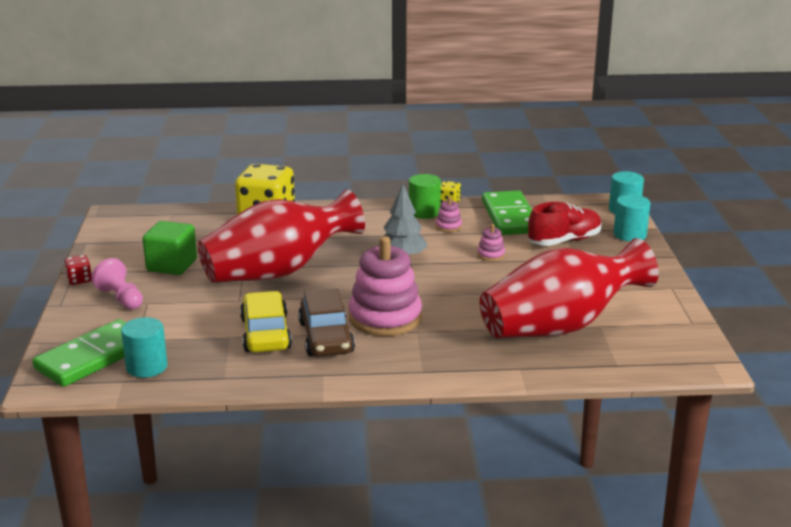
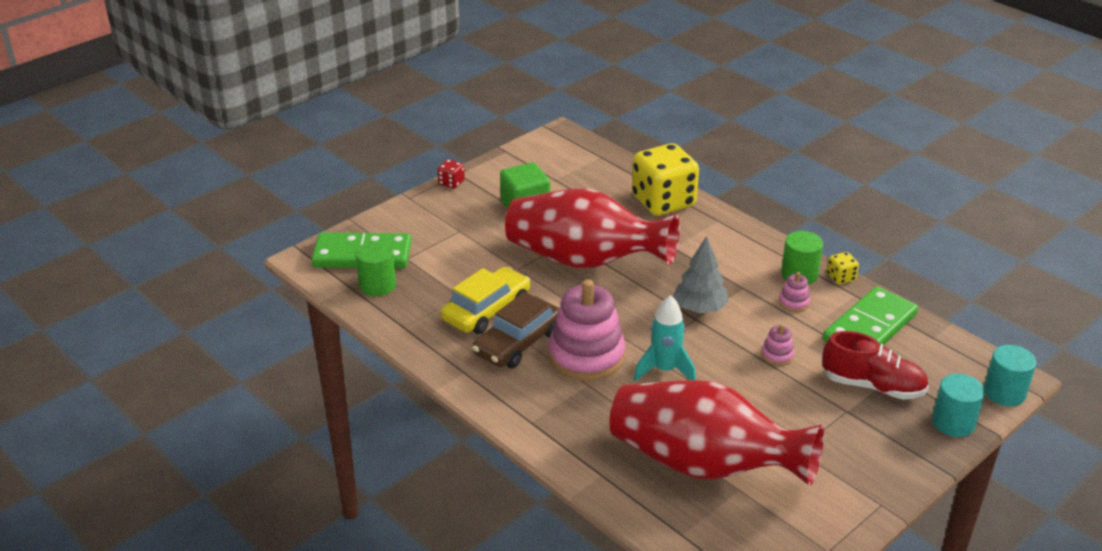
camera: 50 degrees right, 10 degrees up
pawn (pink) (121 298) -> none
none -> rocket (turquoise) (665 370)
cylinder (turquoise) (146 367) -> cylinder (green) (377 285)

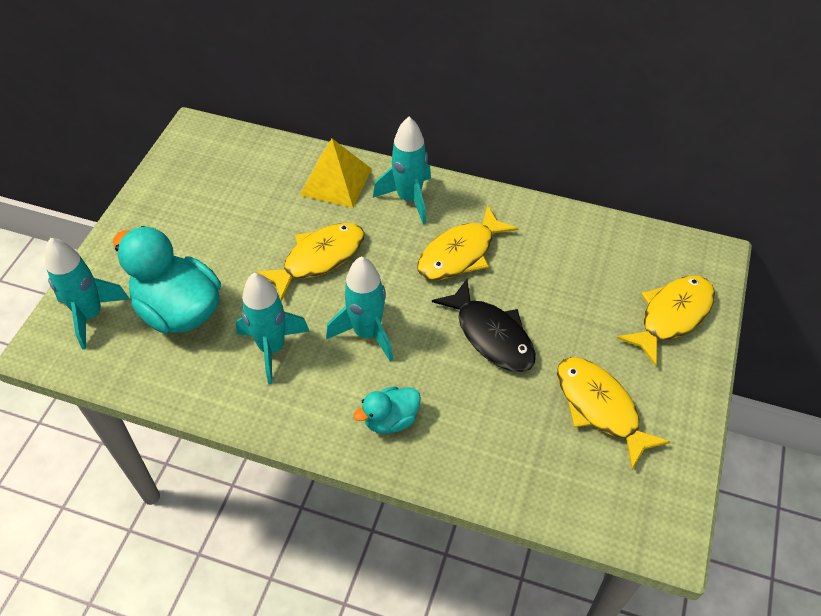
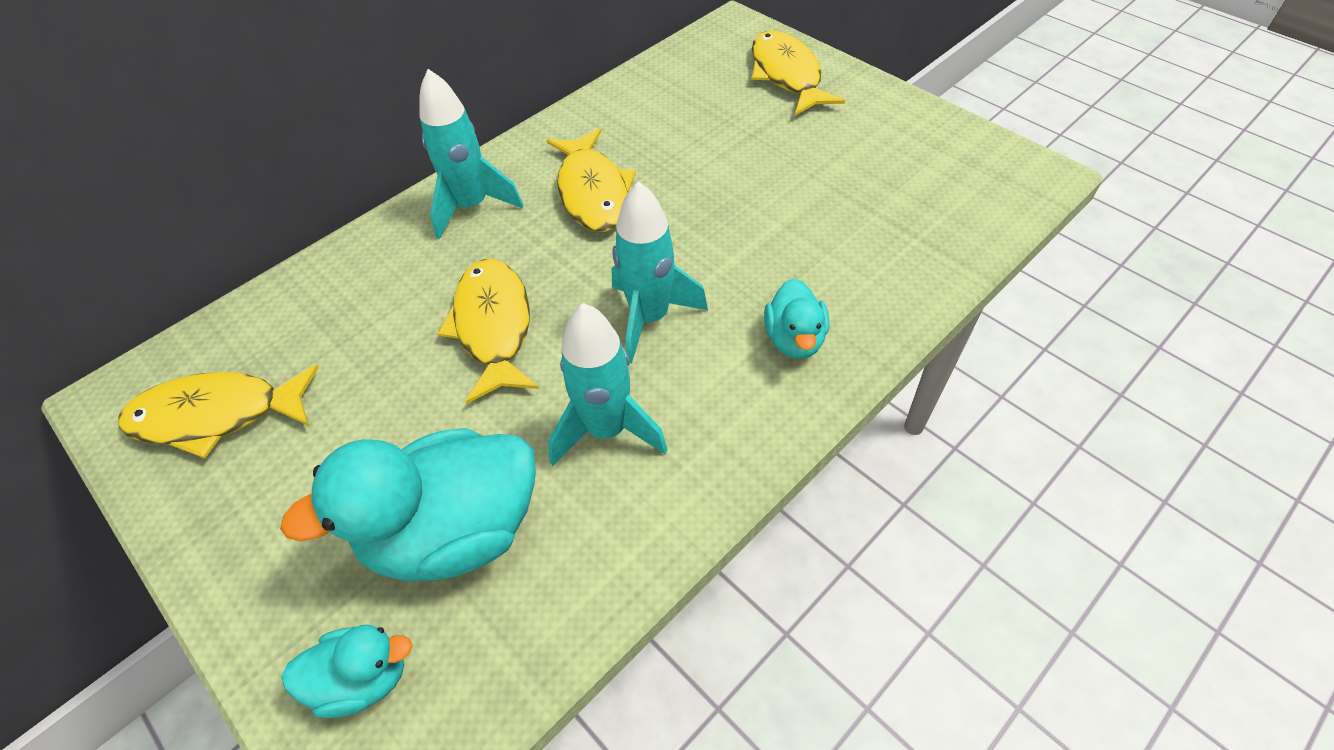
camera: 60 degrees left, 0 degrees up
pyramid (yellow) (336 181) -> none
fish (black) (491 335) -> none
fish (yellow) (600 407) -> fish (yellow) (216 415), relocated
rocket (turquoise) (91 315) -> duck (turquoise) (363 678)

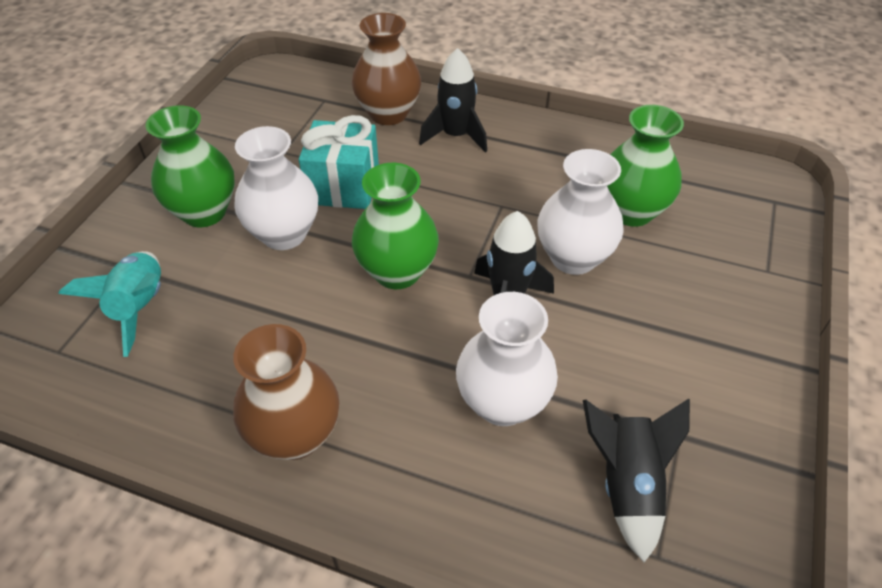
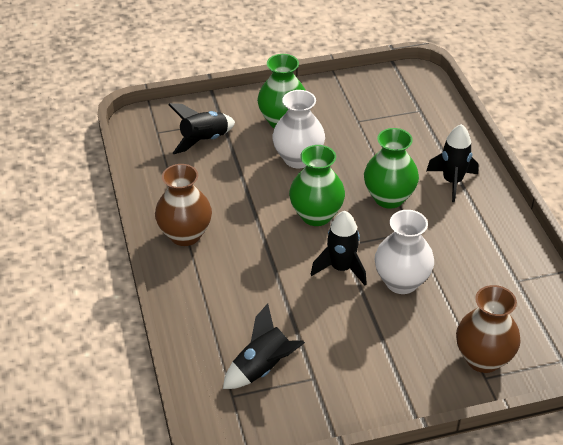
camera: 55 degrees right, 5 degrees down
gift (turquoise) (343 187) -> none
vase (white) (502 403) -> none
vase (brown) (388 114) -> vase (brown) (483 359), relocated
vase (green) (631 211) -> vase (green) (389 198), relocated
rocket (turquoise) (140 307) -> rocket (black) (204 140)

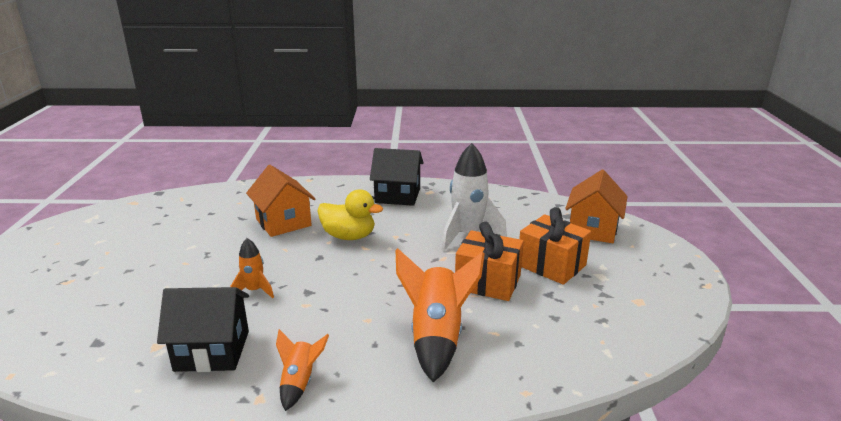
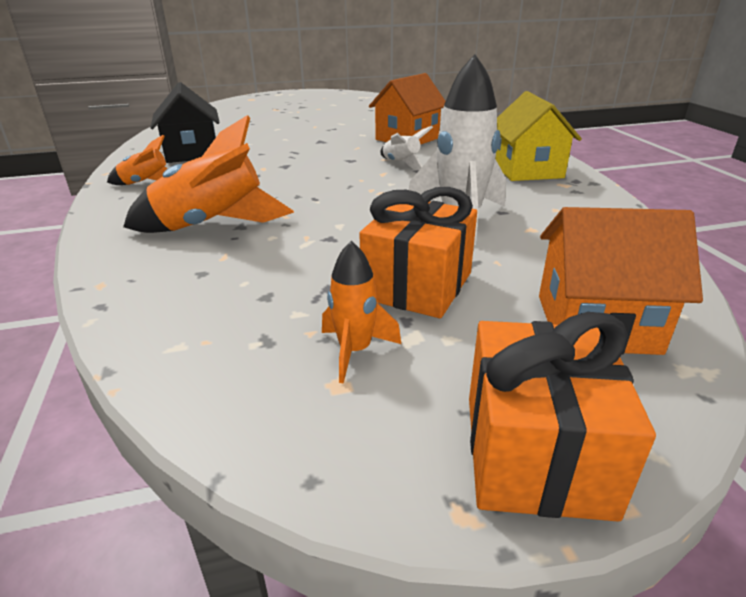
camera: 75 degrees right, 5 degrees up
rocket (orange) (254 291) -> rocket (orange) (355 351), relocated
gift (orange) (488 282) -> gift (orange) (535 453), relocated
duck (yellow) (349 236) -> rocket (white) (401 164)
house (black) (397 195) -> house (yellow) (527 170)

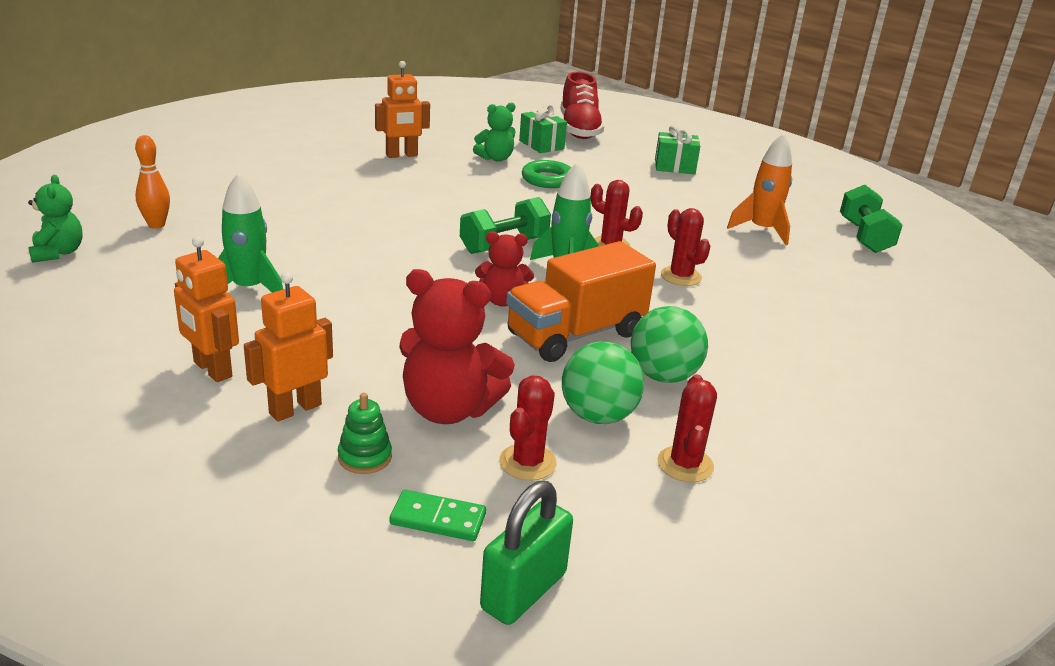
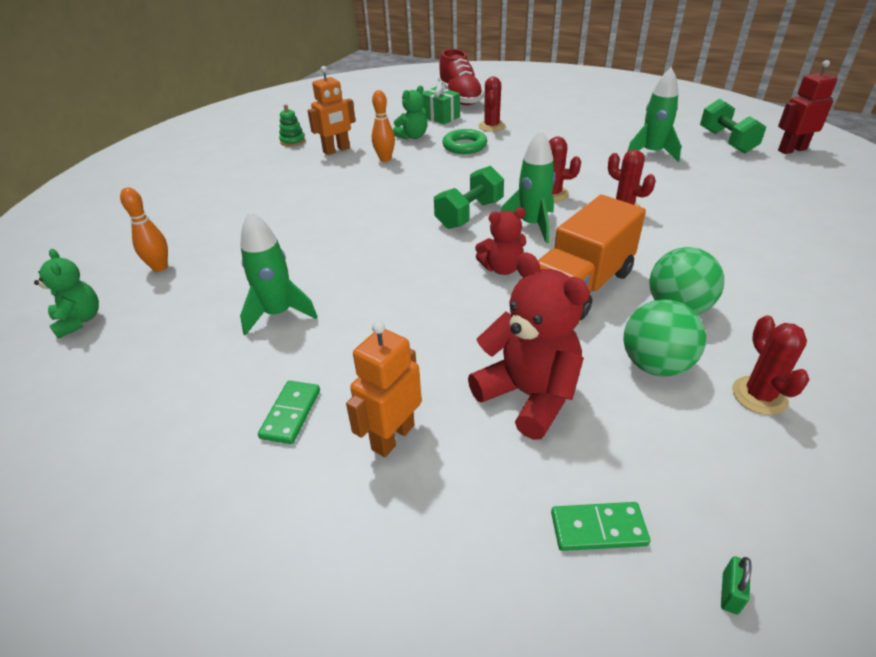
camera: 10 degrees left, 10 degrees up
gift (green) (674 167) -> none
none -> bowling pin (orange) (385 159)
none -> robot (red) (791 150)
stacking toy (green) (365 457) -> stacking toy (green) (293 141), relocated
cactus (red) (527 462) -> cactus (red) (491 126), relocated
robot (orange) (212 370) -> domino (green) (291 414)
rocket (orange) (761 230) -> rocket (green) (652 153)
teddy bear (red) (449 409) -> teddy bear (red) (529 395), 135 degrees counterclockwise
padlock (green) (524 591) -> padlock (green) (730 593), x0.42

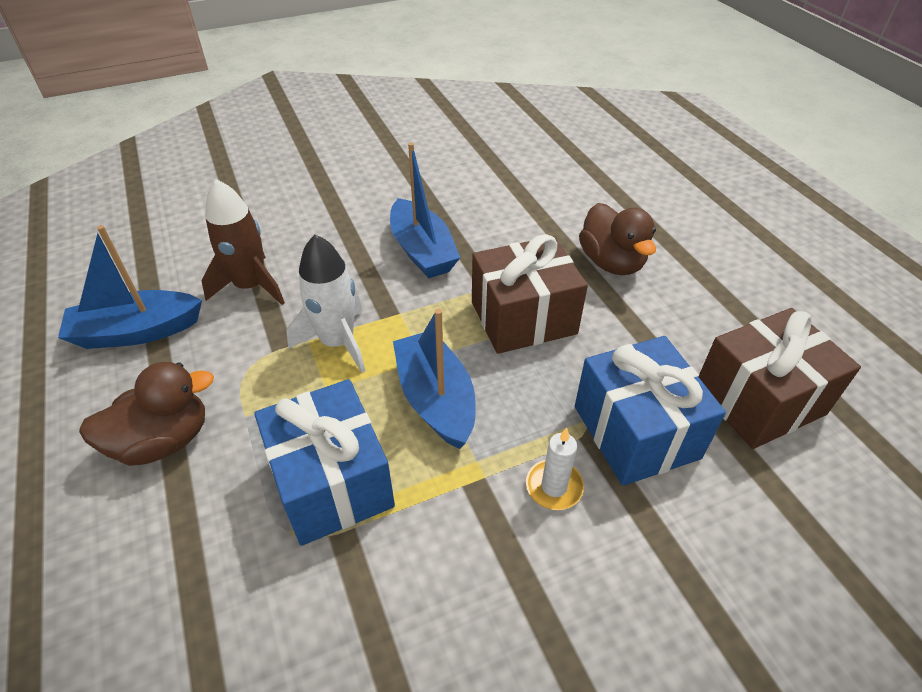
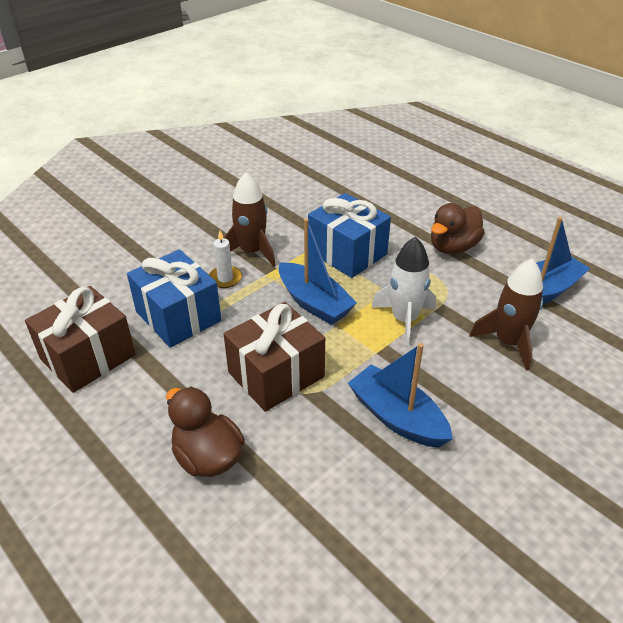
camera: 160 degrees right, 5 degrees down
none -> rocket (brown) (252 252)

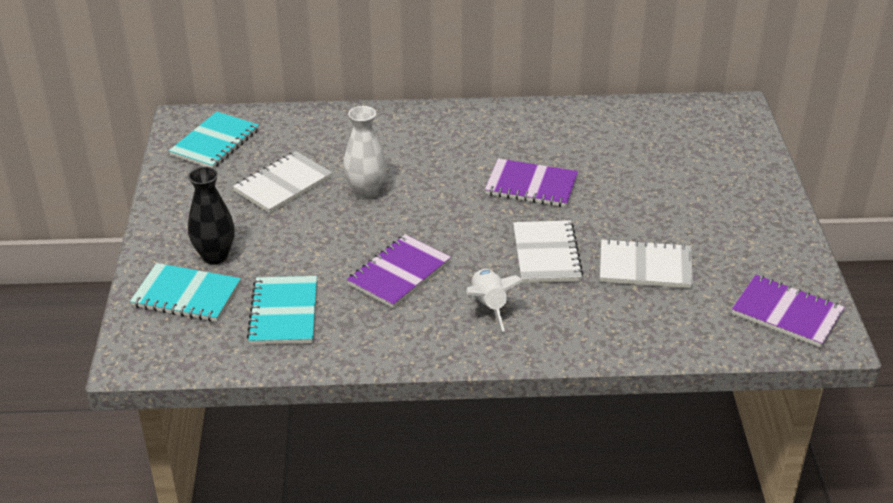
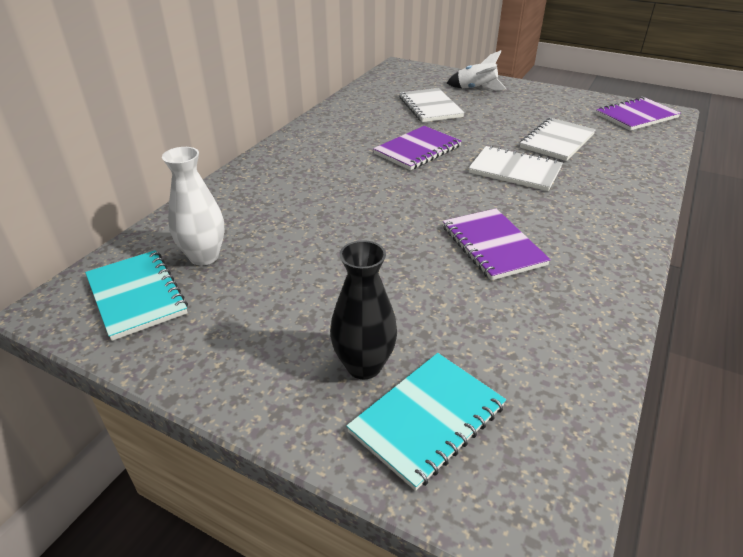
camera: 60 degrees left, 0 degrees up
notebook (turquoise) (284 313) -> none
notebook (white) (283 184) -> notebook (white) (430 107), relocated
vase (white) (366 192) -> vase (white) (204 256), relocated
rocket (white) (488 306) -> rocket (white) (476 89), relocated

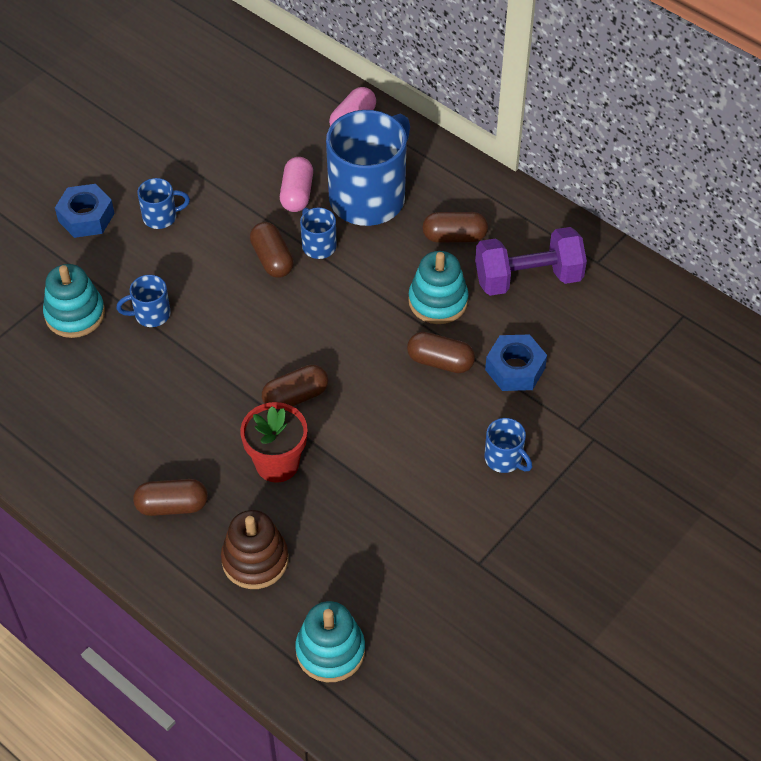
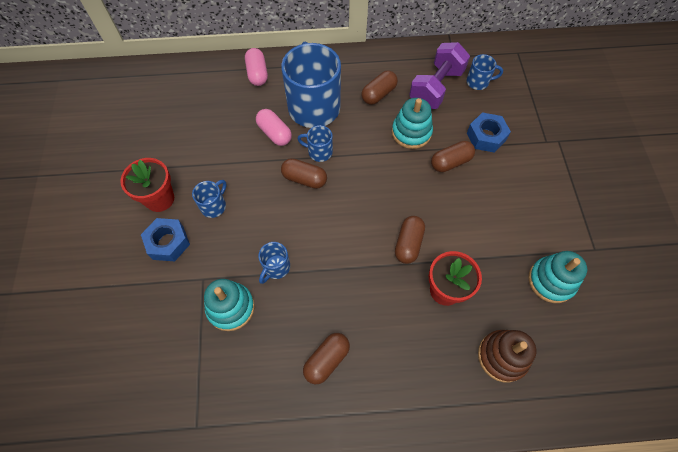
camera: 45 degrees left, 10 degrees up
none -> flower pot (red) (159 199)
capsule (brown) (172 506) -> capsule (brown) (326 360), relocated
stacking toy (turquoise) (330 651) -> stacking toy (turquoise) (551 281), relocated
mug (blue) (504 459) -> mug (blue) (478 82), relocated

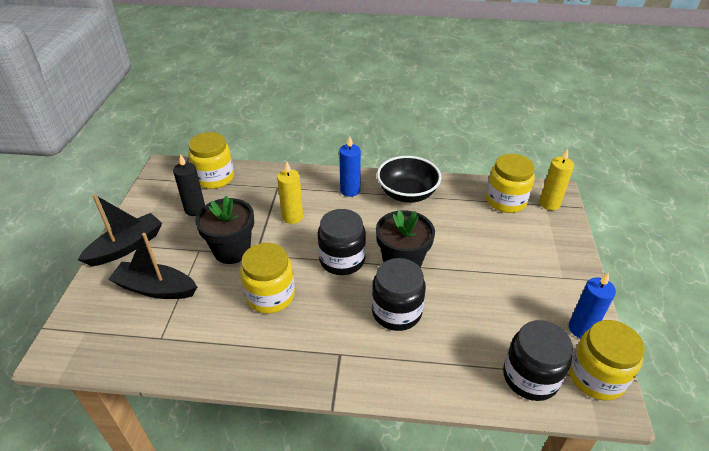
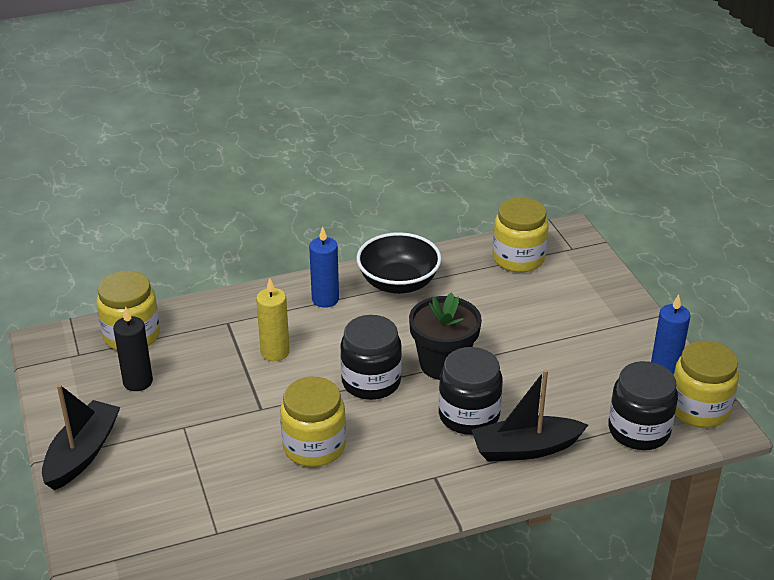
camera: 25 degrees left, 5 degrees down
flower pot (black) (232 250) -> none
candle (yellow) (549 204) -> none
boat (black) (155 288) -> boat (black) (525 449), relocated

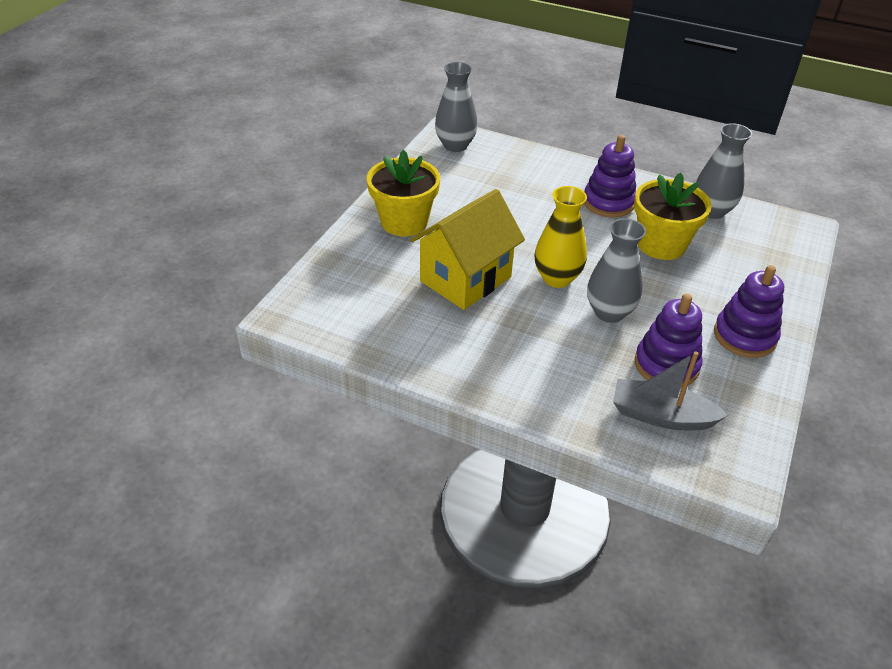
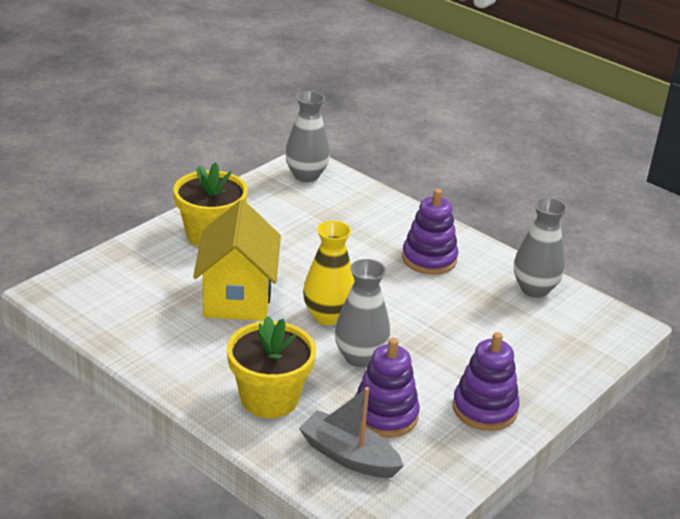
camera: 15 degrees right, 10 degrees down
flower pot (yellow) (661 244) -> flower pot (yellow) (269 398), relocated
house (yellow) (465 279) -> house (yellow) (237 297), 60 degrees counterclockwise

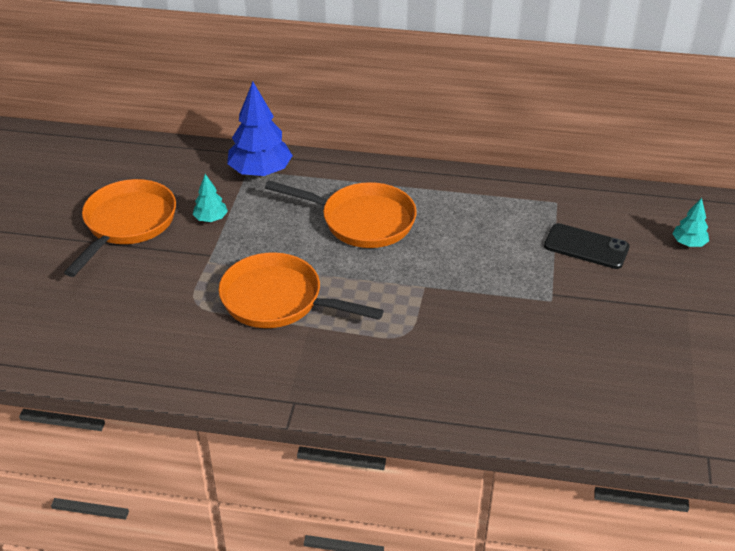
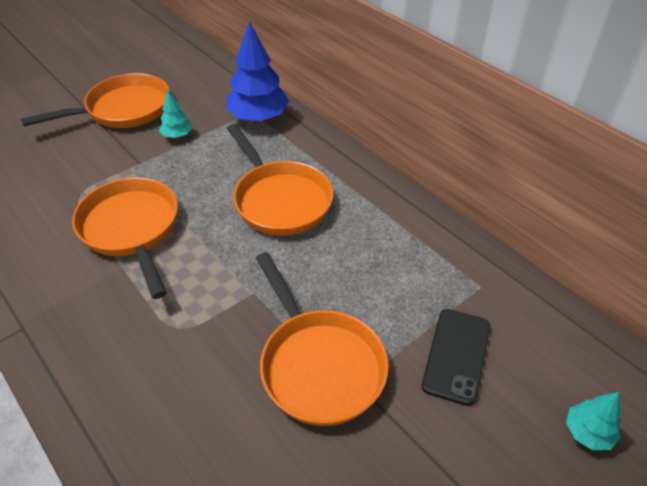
camera: 40 degrees right, 5 degrees up
none -> pan (orange) (318 364)
phone (black) (586 247) -> phone (black) (456 355), 45 degrees clockwise

